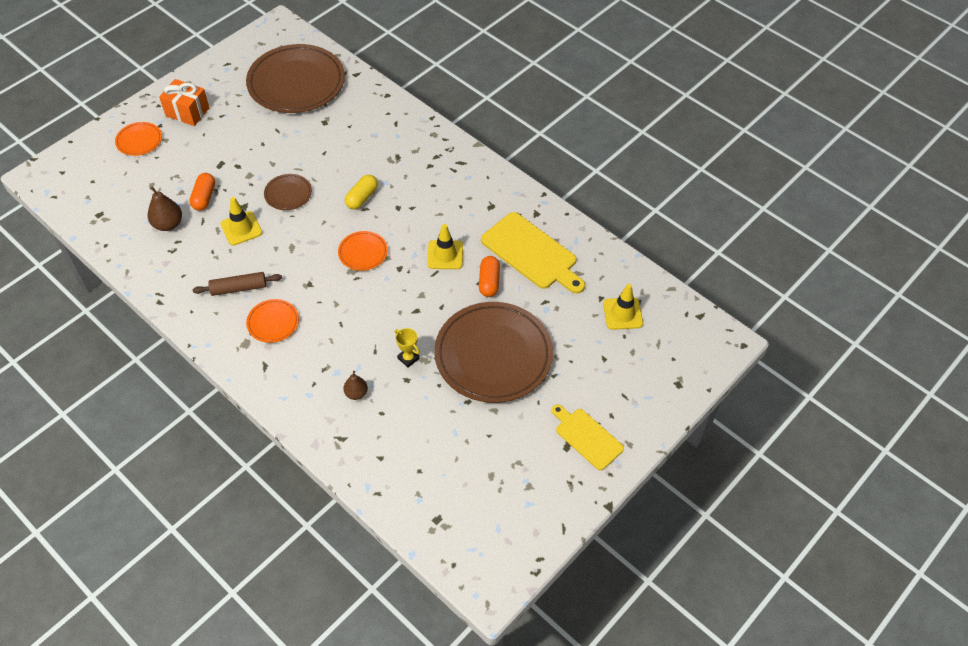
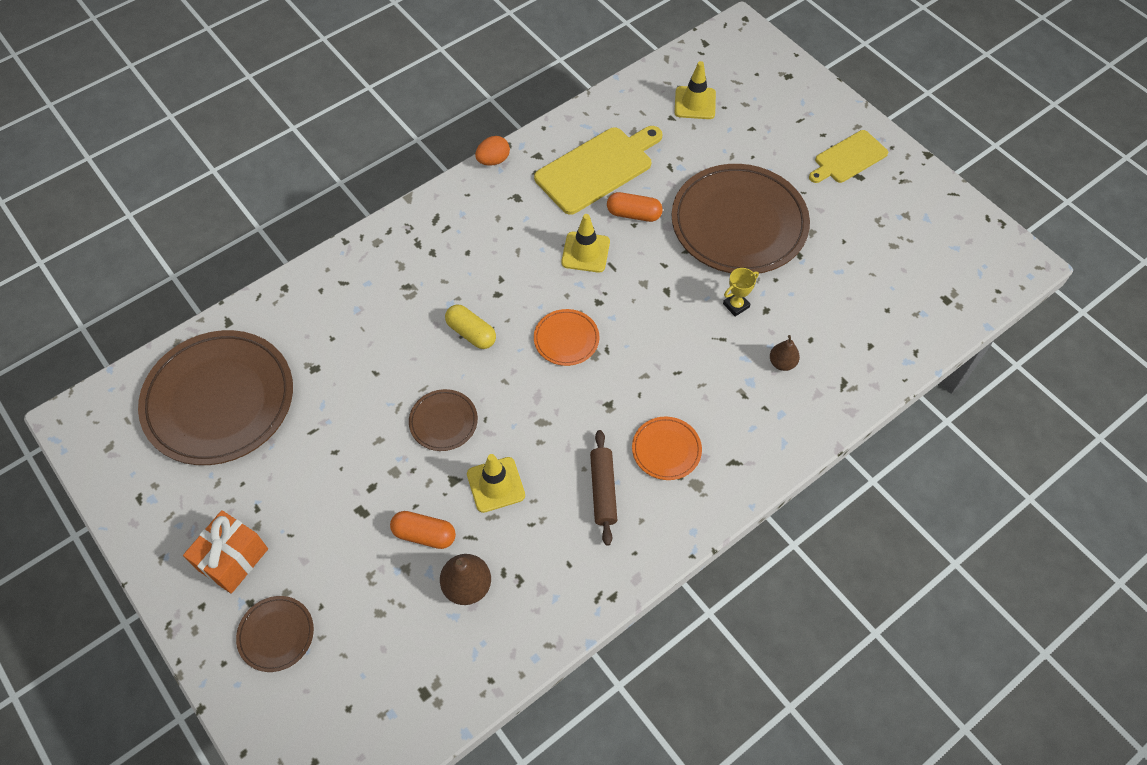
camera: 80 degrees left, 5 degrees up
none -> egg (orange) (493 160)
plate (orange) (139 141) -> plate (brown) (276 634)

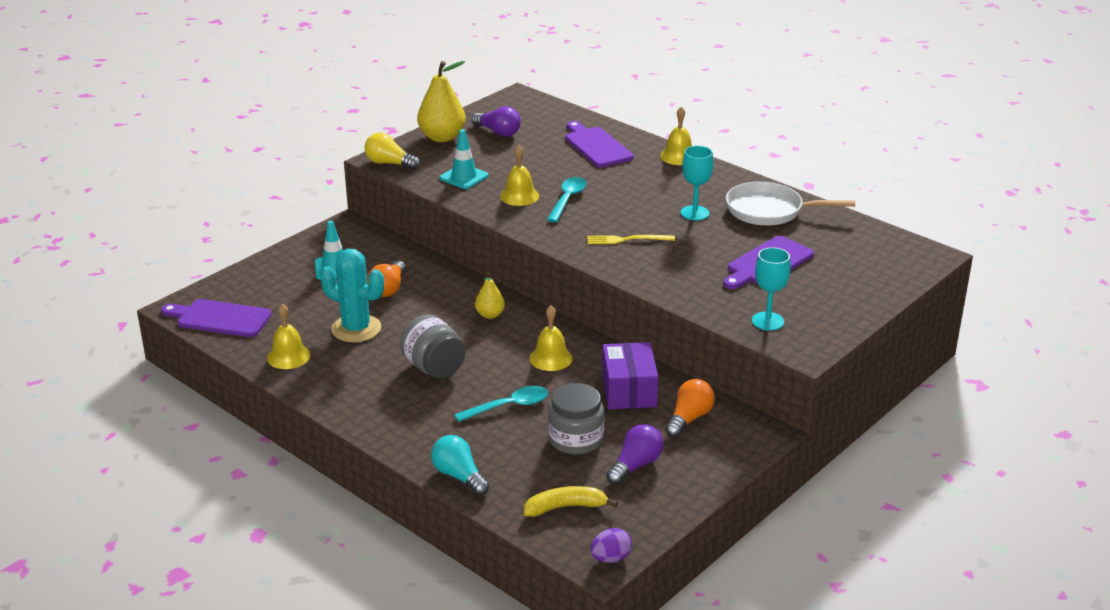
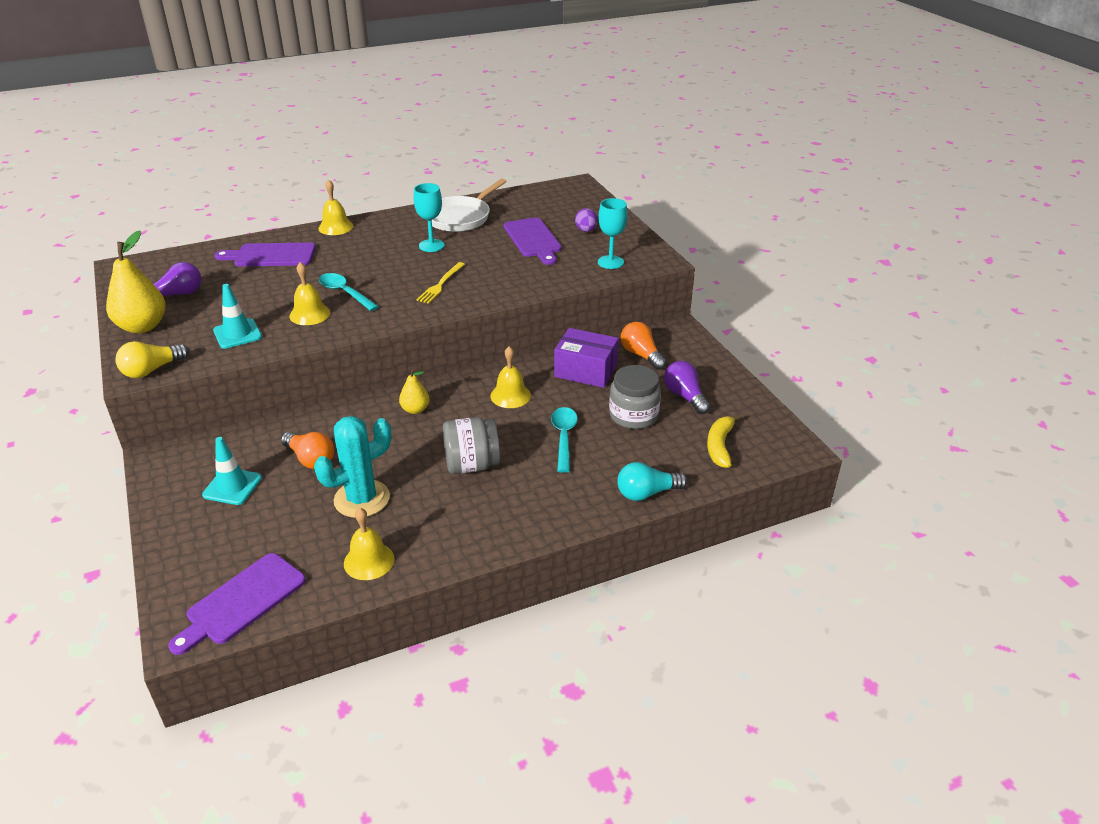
camera: 65 degrees left, 5 degrees up
egg (purple) (610 558) -> egg (purple) (586 231), relocated

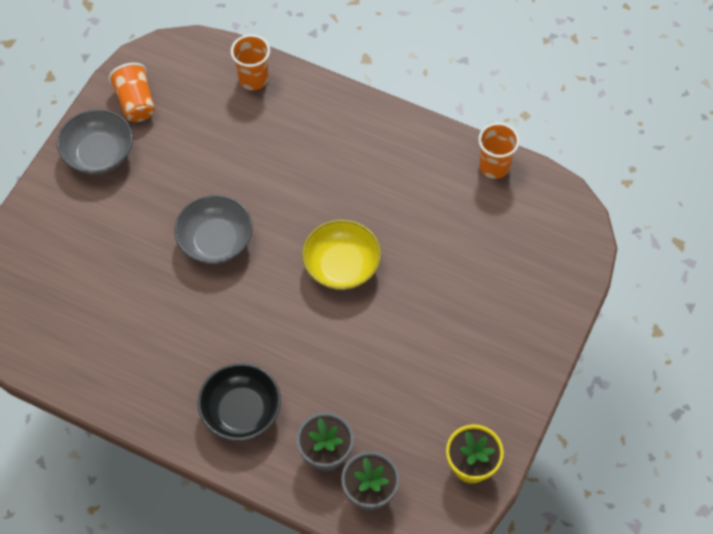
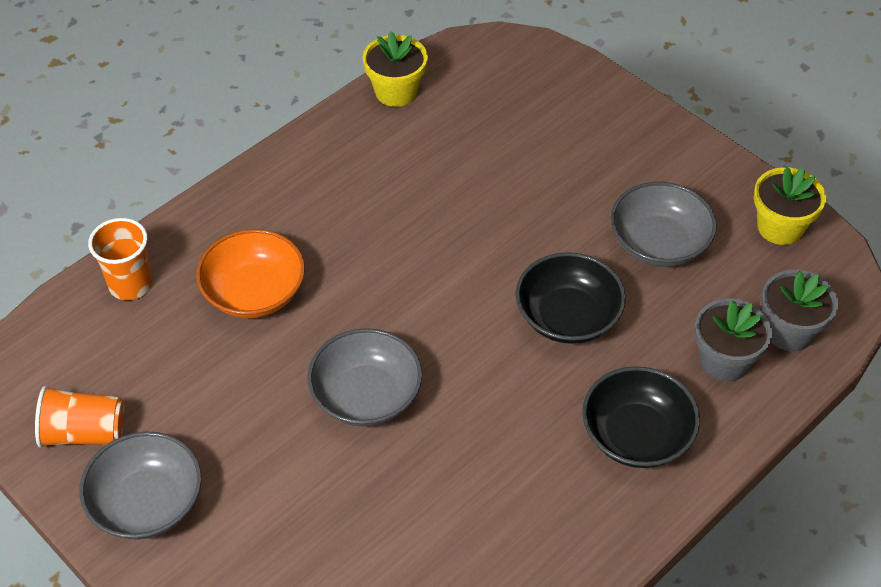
camera: 70 degrees left, 10 degrees down
bowl (yellow) (341 266) -> none
none -> bowl (orange) (254 292)
none -> bowl (black) (568 317)
none -> bowl (grey) (659 243)
cup (orange) (494 166) -> flower pot (yellow) (396 91)

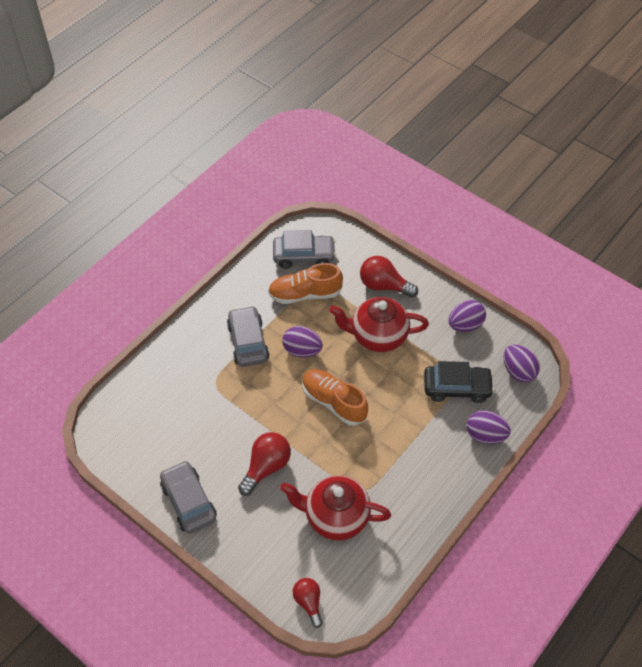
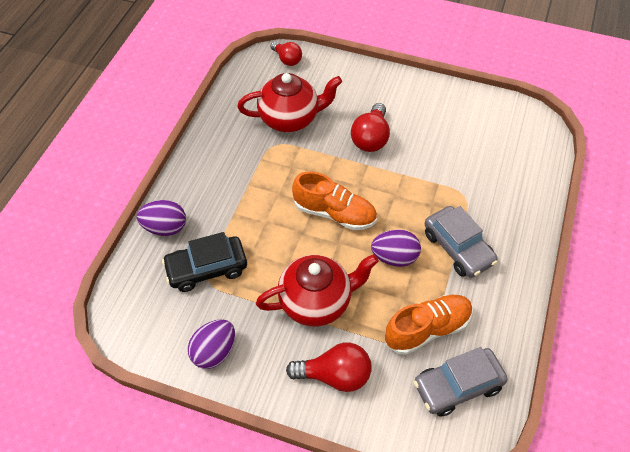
camera: 160 degrees right, 0 degrees up
car (grey) (188 502) -> none
egg (purple) (518 371) -> none

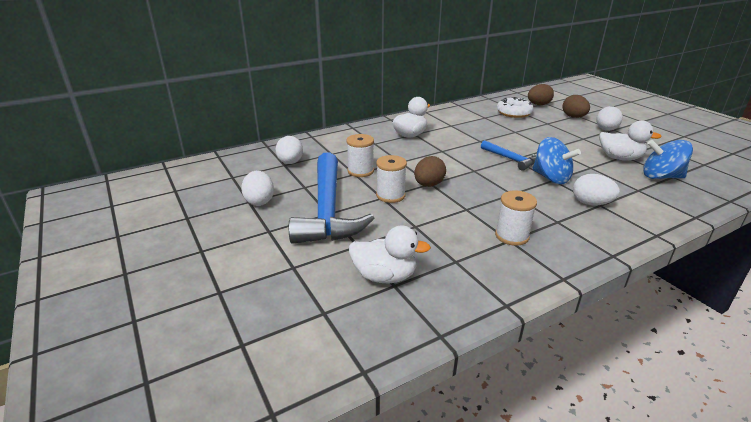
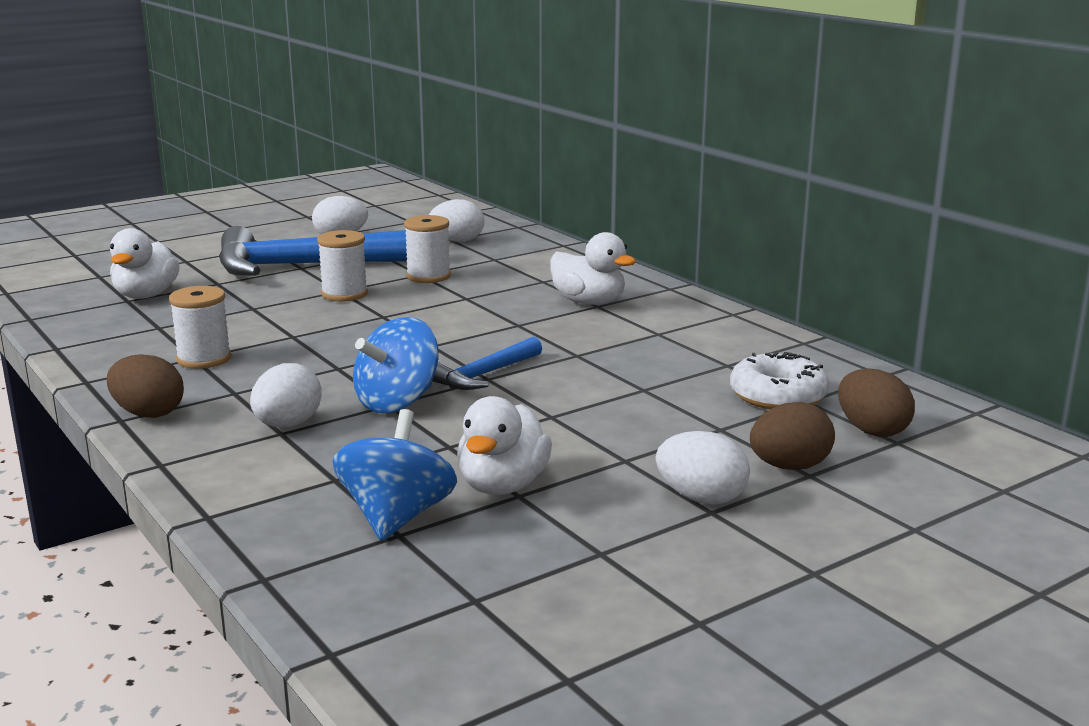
camera: 85 degrees right, 10 degrees down
egg (brown) (428 185) -> egg (brown) (148 413), relocated

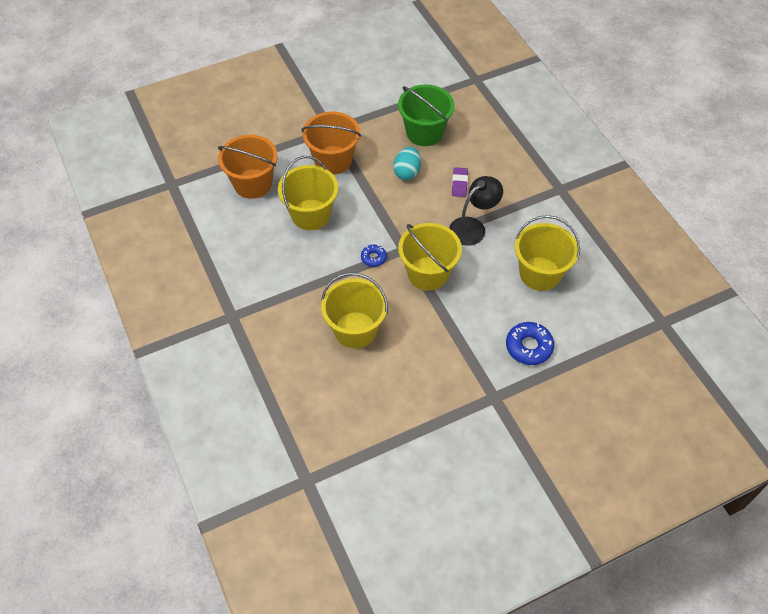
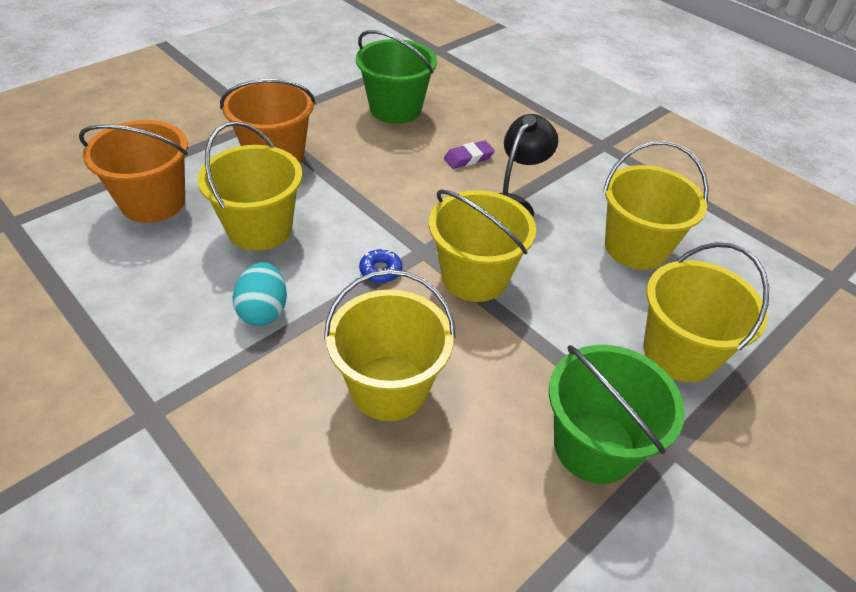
camera: 20 degrees left, 10 degrees down
none -> bucket (green) (594 446)
egg (turquoise) (407 172) -> egg (turquoise) (263 311), relocated
donut (blue) (528 347) -> bucket (yellow) (679 352)
eraser (purple) (459 184) -> eraser (purple) (468 158), 75 degrees clockwise

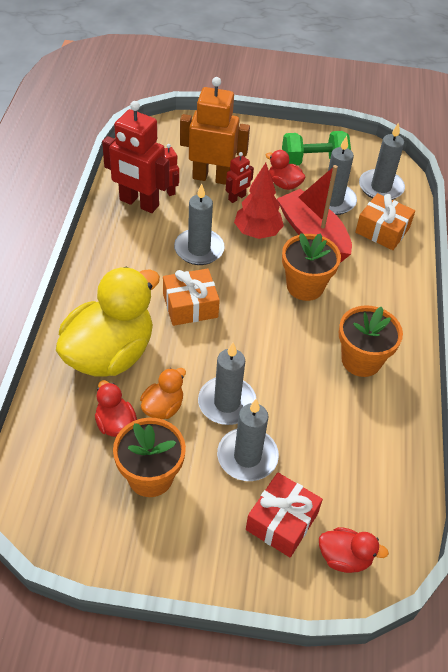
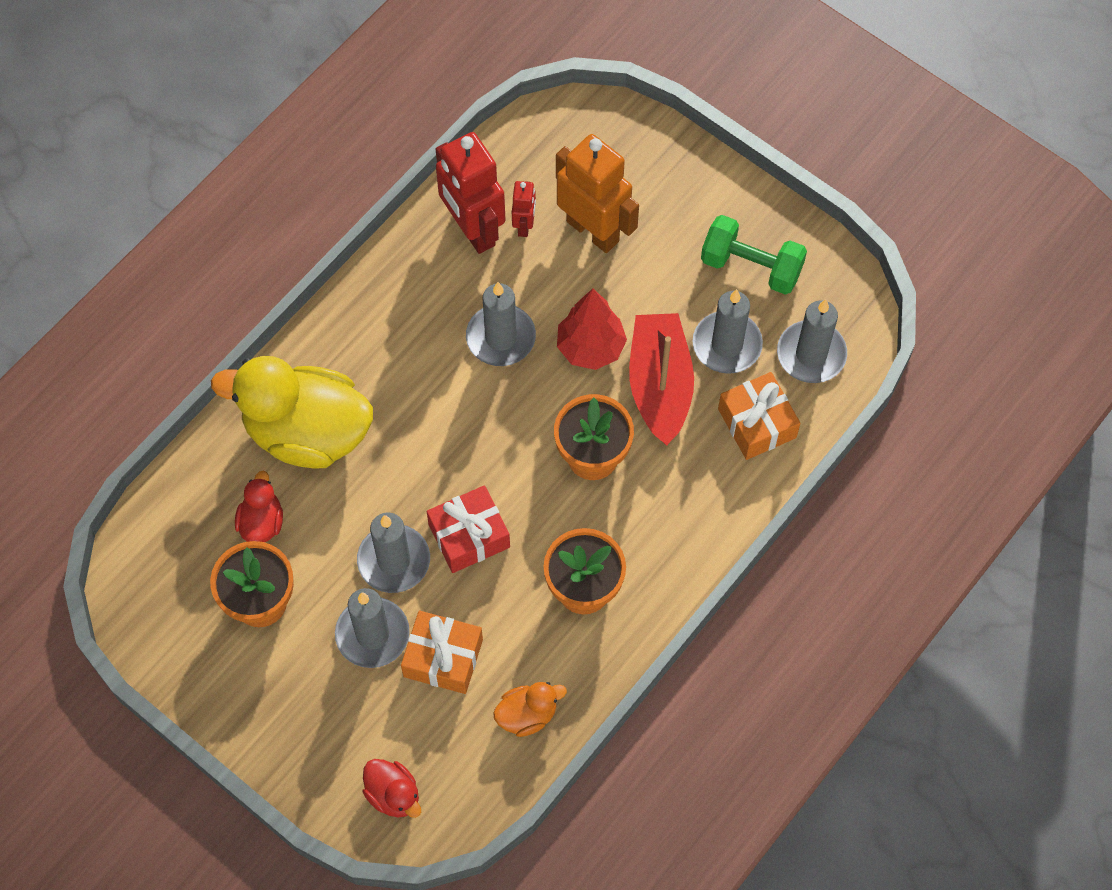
camera: 35 degrees right, 15 degrees up
robot (red) (237 197) -> none
duck (red) (284 184) -> none
duck (orange) (163 407) -> duck (orange) (527 715), relocated
gift (orange) (190 305) -> gift (orange) (443 658), relocated
gift (red) (282 521) -> gift (red) (469 536), relocated
duck (yellow) (110 354) -> duck (yellow) (307 432), 150 degrees counterclockwise

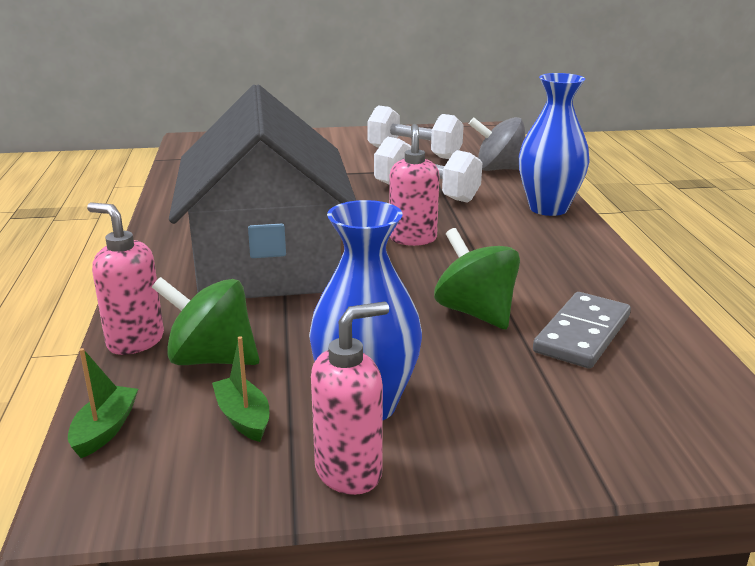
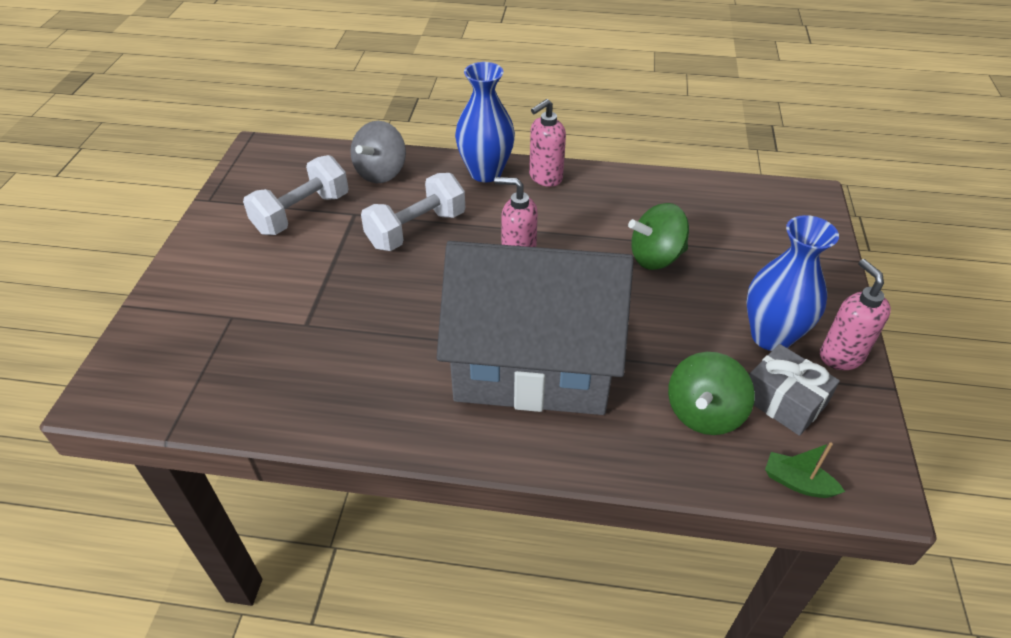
camera: 75 degrees left, 20 degrees up
domino (grey) (582 334) -> none
soap dispenser (pink) (135 341) -> soap dispenser (pink) (545 178), relocated
boat (green) (243 417) -> gift (grey) (783 401)

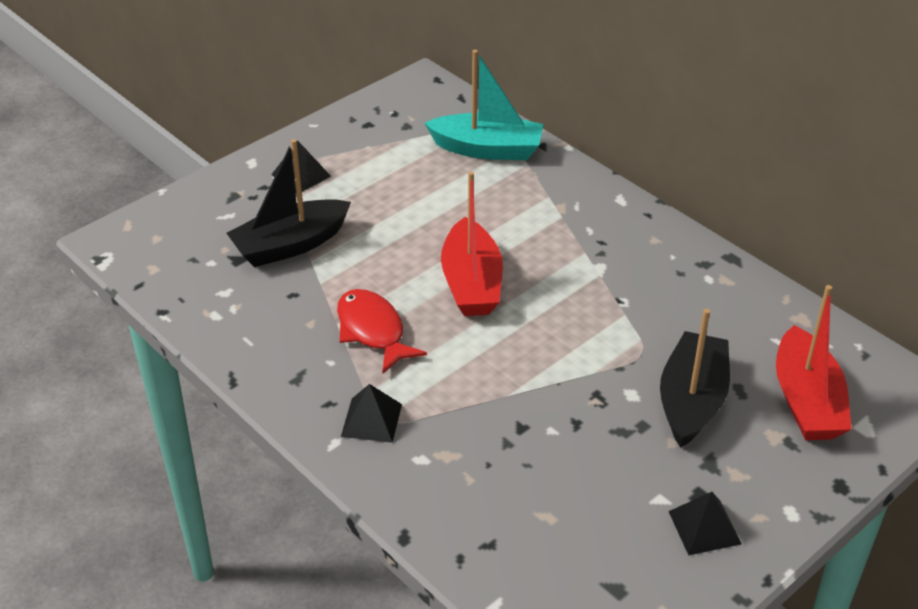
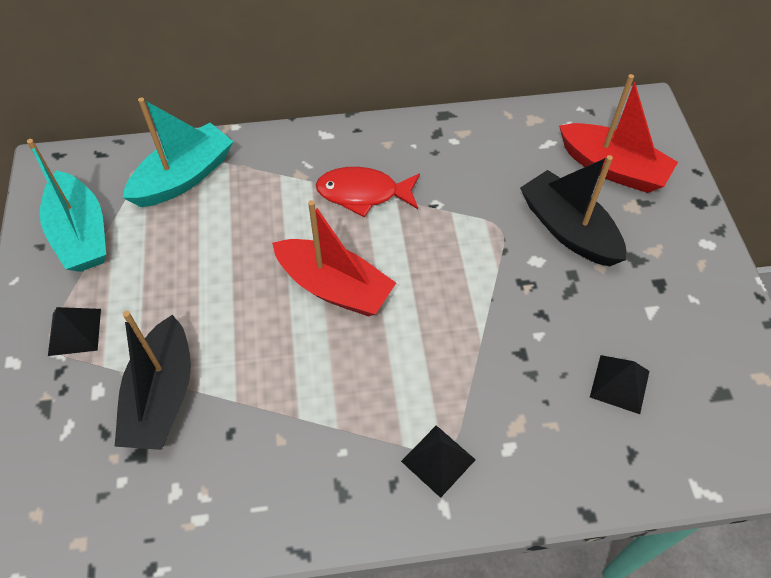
camera: 55 degrees left, 15 degrees up
none -> boat (turquoise) (81 234)
fish (red) (373 331) -> fish (red) (363 193), relocated
pyramid (black) (704 527) -> pyramid (black) (619 384), relocated

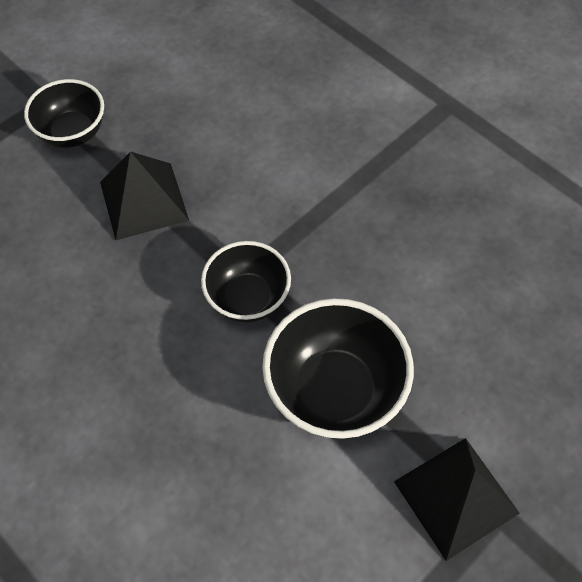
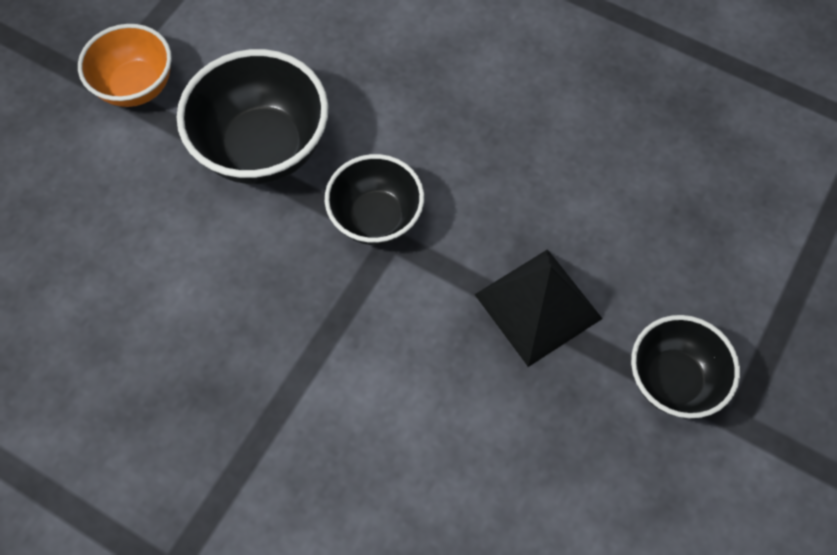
camera: 165 degrees right, 5 degrees up
pyramid (black) (456 497) -> bowl (orange) (136 87)

